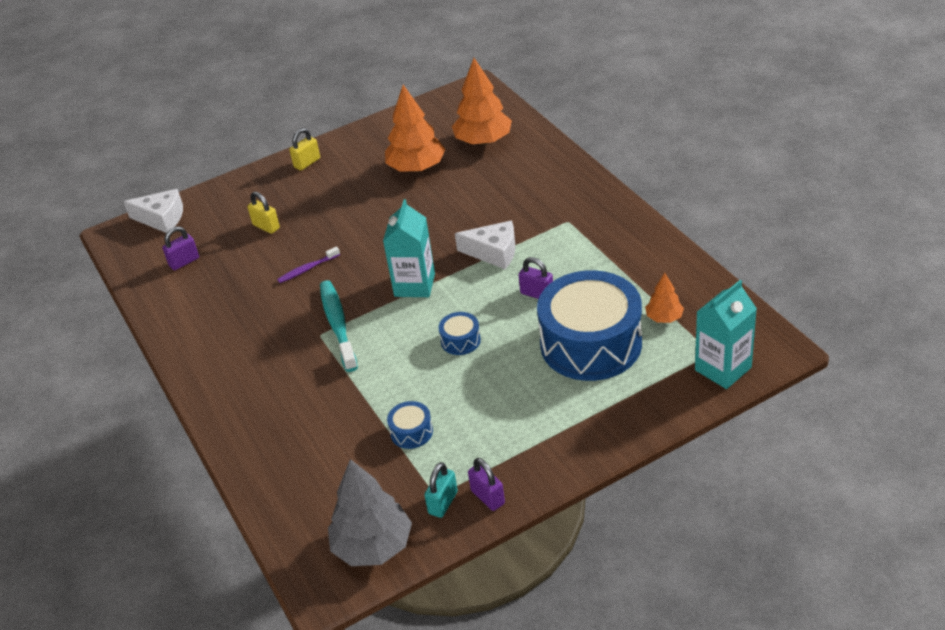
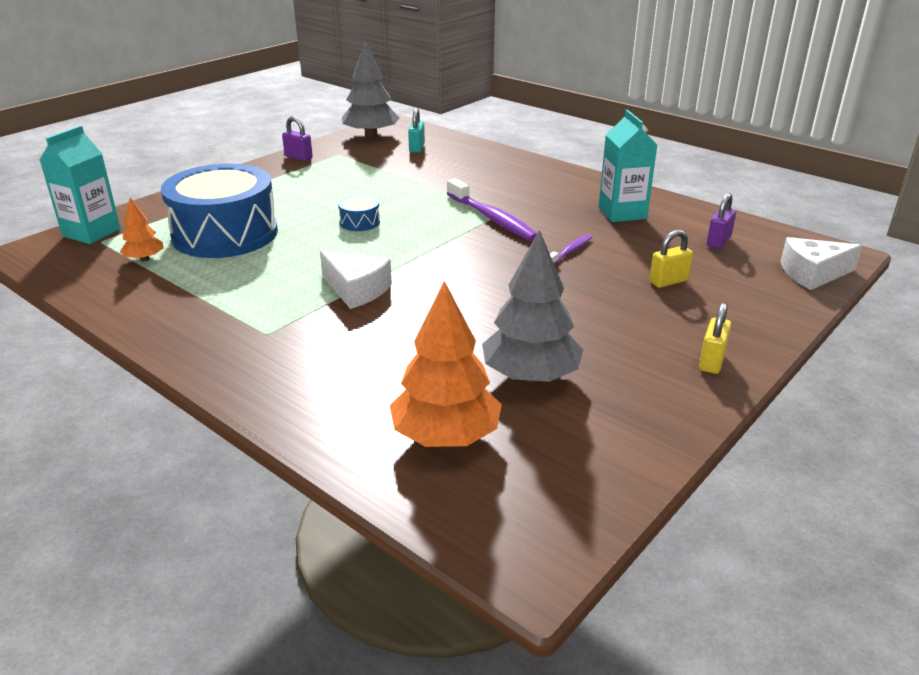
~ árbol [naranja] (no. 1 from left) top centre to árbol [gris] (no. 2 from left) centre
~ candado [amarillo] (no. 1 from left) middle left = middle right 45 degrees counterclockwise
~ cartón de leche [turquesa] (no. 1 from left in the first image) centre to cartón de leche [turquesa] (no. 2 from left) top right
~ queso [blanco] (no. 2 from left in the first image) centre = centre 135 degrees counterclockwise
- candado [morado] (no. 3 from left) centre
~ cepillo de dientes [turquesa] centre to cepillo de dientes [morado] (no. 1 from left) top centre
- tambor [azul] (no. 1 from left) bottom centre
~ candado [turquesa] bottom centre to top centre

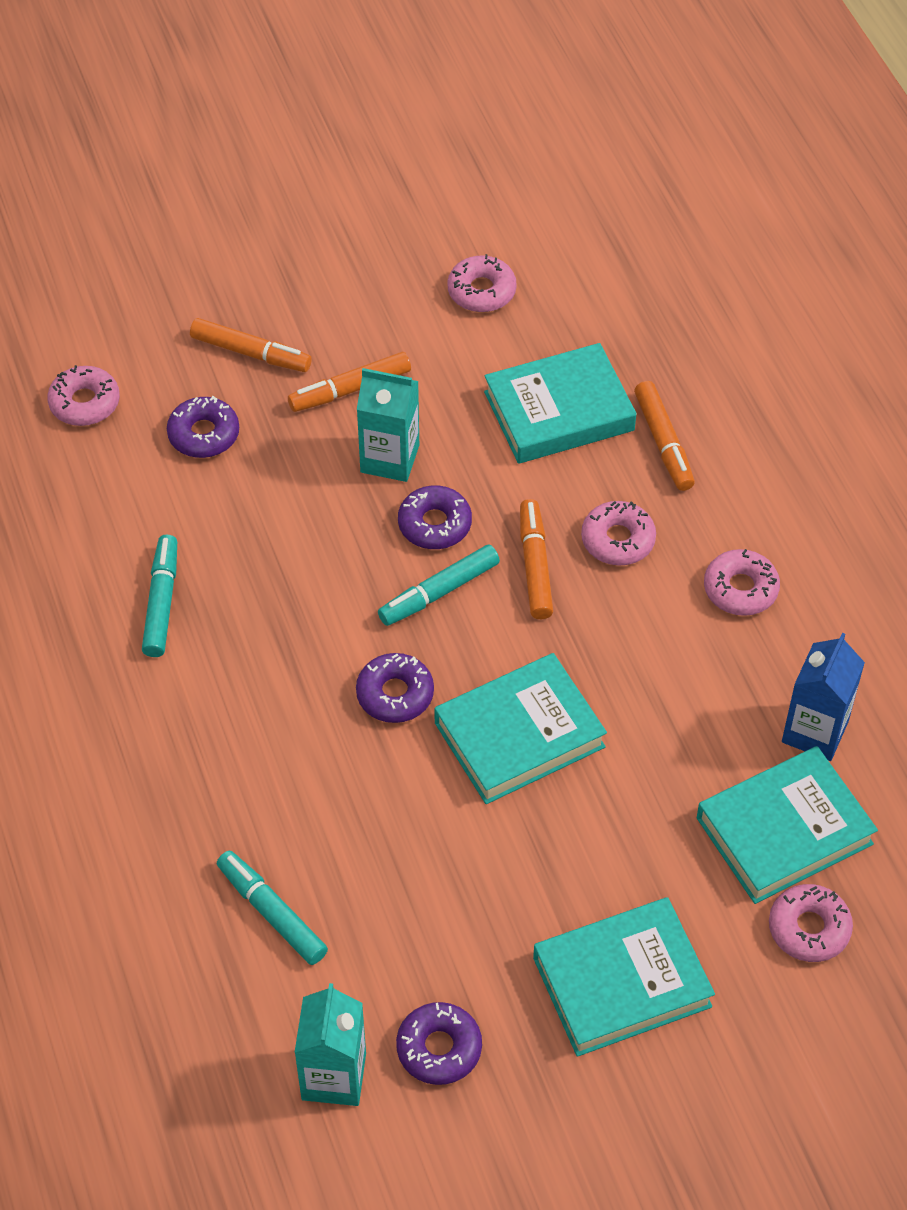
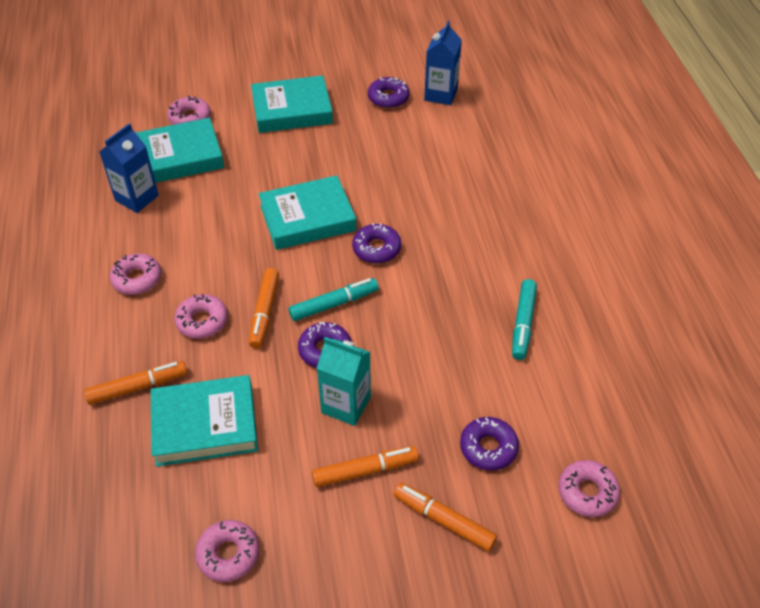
~ rotulador [naranja] (no. 4 from left in the first image) middle right = middle left 75 degrees clockwise
- rotulador [turquesa] (no. 2 from left) bottom left
~ cartón de leche [turquesa] (no. 1 from left) bottom centre to cartón de leche [azul] (no. 2 from left) top centre

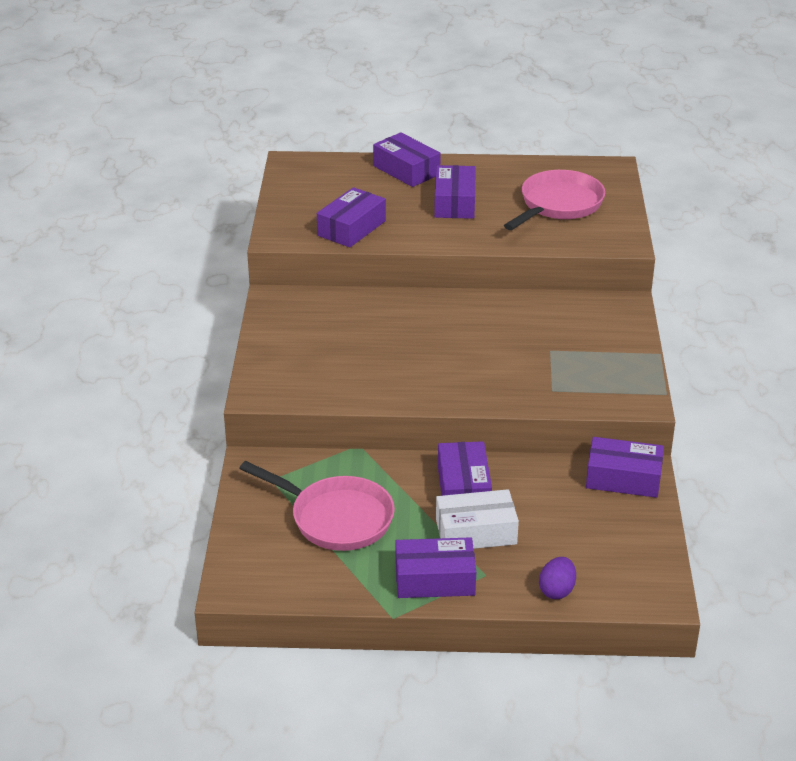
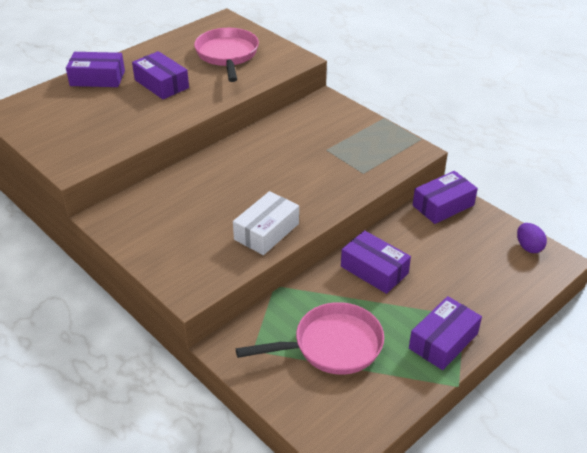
- caja [morado] (no. 1 from left) top centre
~ caja [blanco] bottom centre to centre
~ huevo [morado] bottom right to middle right

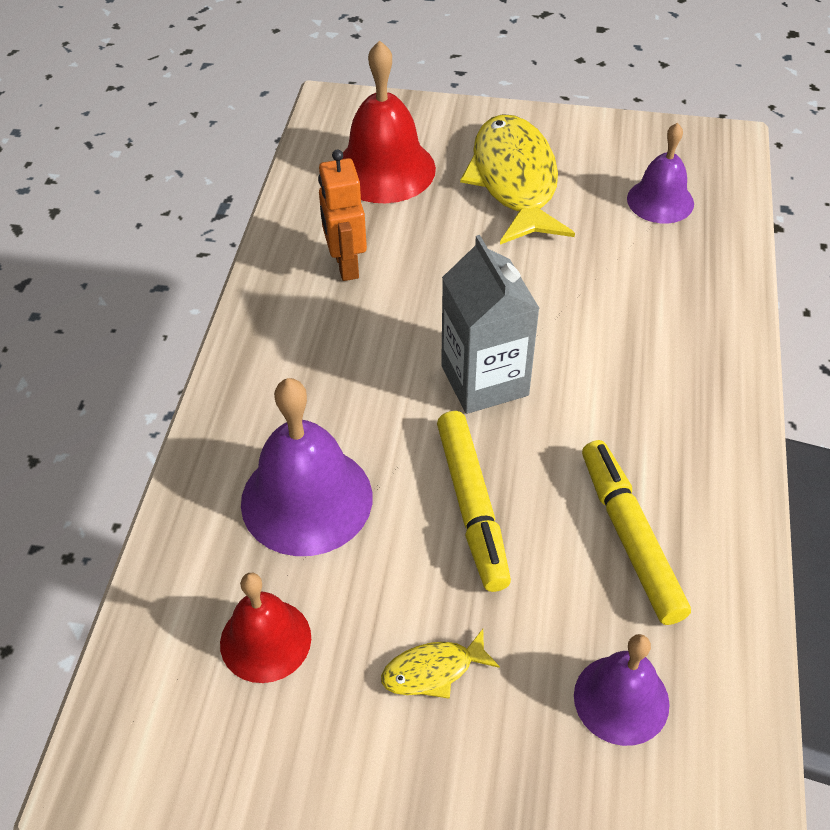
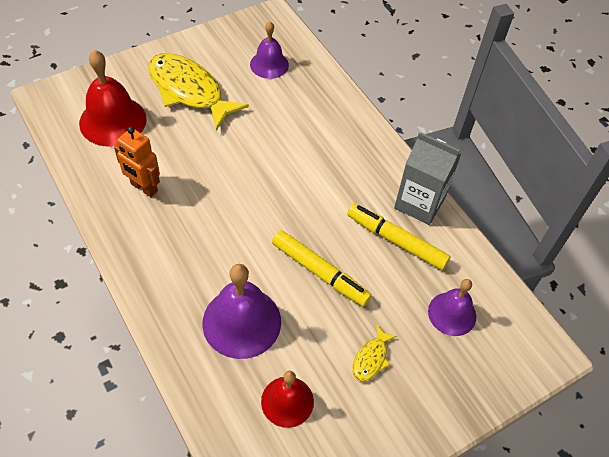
~ cartón de leche [gris] centre to middle right

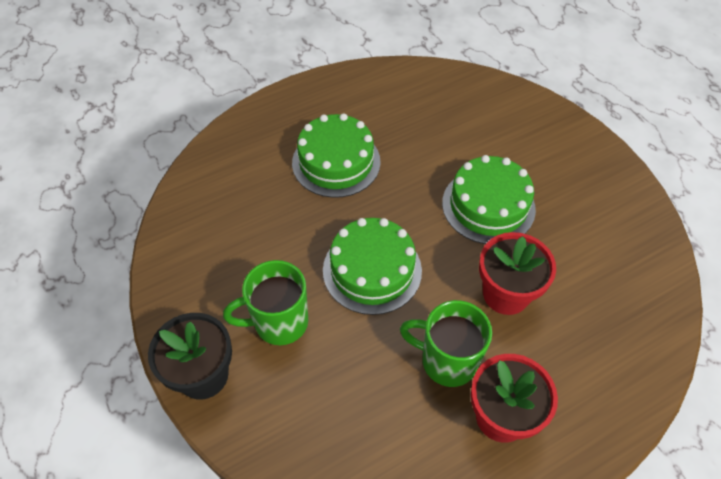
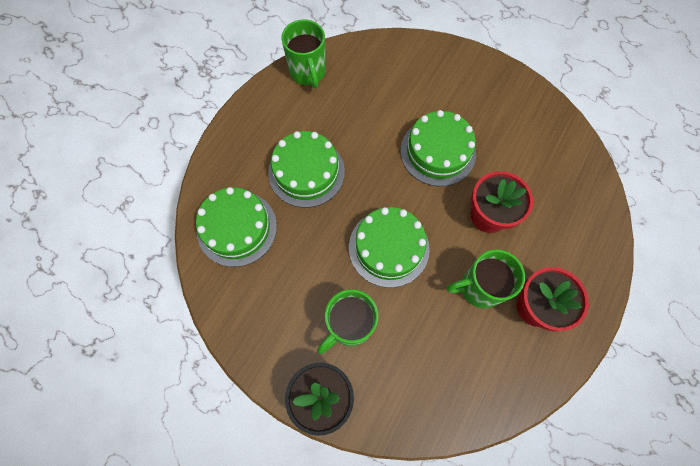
+ taza [verde] (no. 1 from left) top centre
+ tarta [verde] (no. 1 from left) centre

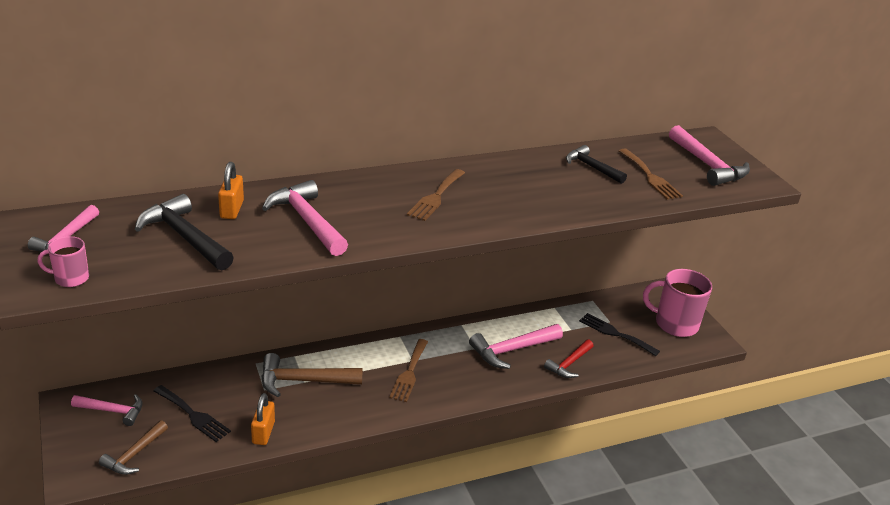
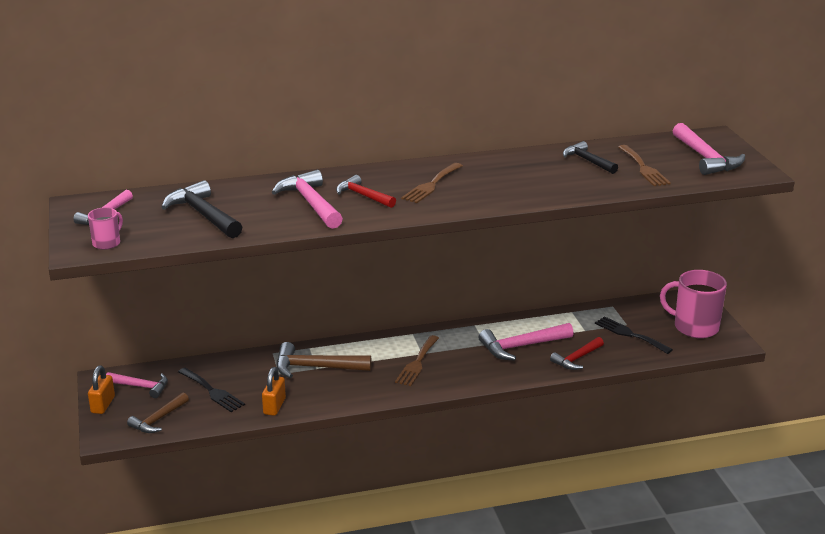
~ candado [naranja] (no. 1 from left) middle left to bottom left
~ taza [rosa] (no. 1 from left) middle left = middle left 120 degrees clockwise
+ martillo [rojo] (no. 1 from left) centre

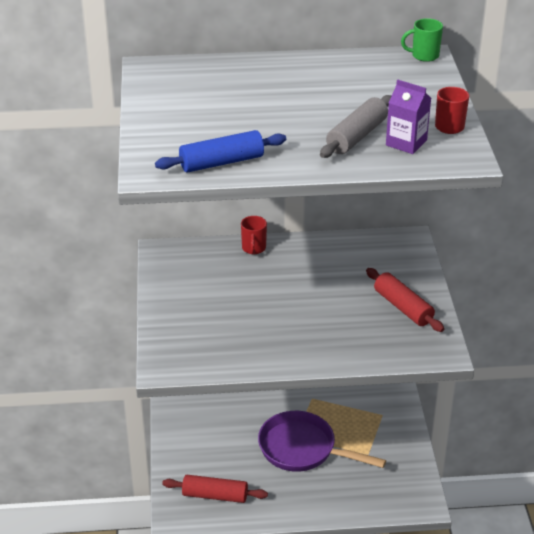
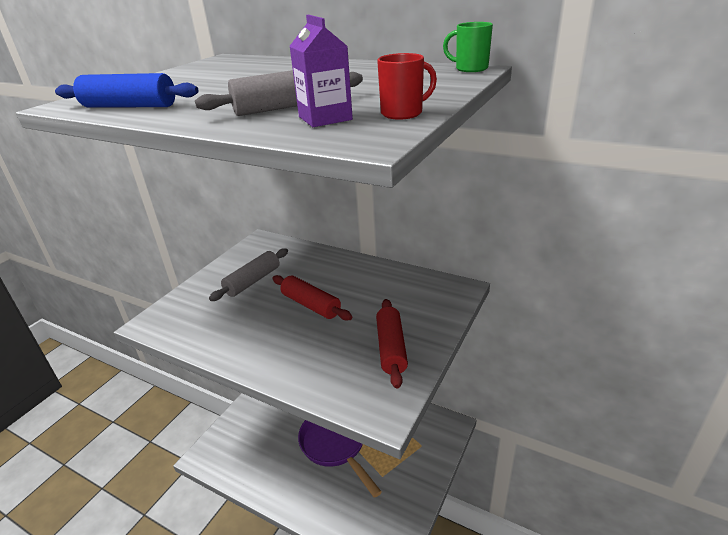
- taza [rojo] (no. 1 from left) centre
~ rodillo [rojo] (no. 1 from left) bottom centre to centre
+ rodillo [gris] (no. 1 from left) centre

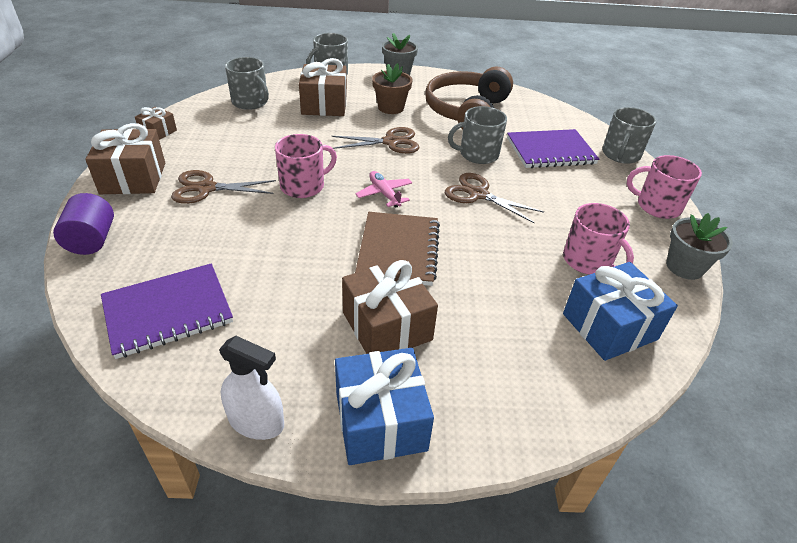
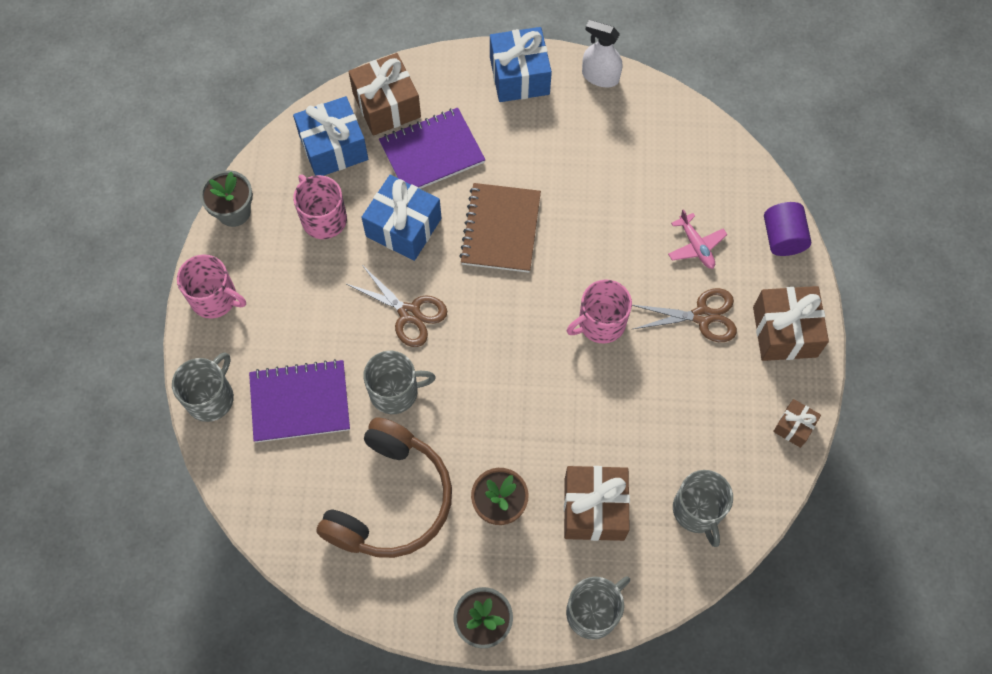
~ taza [gris] (no. 1 from left in the first image) top left = bottom right 150 degrees counterclockwise
- tijeras [marrón] (no. 2 from left) top centre
~ avión [rosa] centre to middle right
~ regalo [marrón] (no. 4 from left in the first image) centre to regalo [marrón] (no. 1 from left) top centre
~ cuaderno [morado] (no. 1 from left in the first image) middle left to cuaderno [morado] (no. 2 from left) top centre
+ regalo [azul] (no. 2 from left) top centre

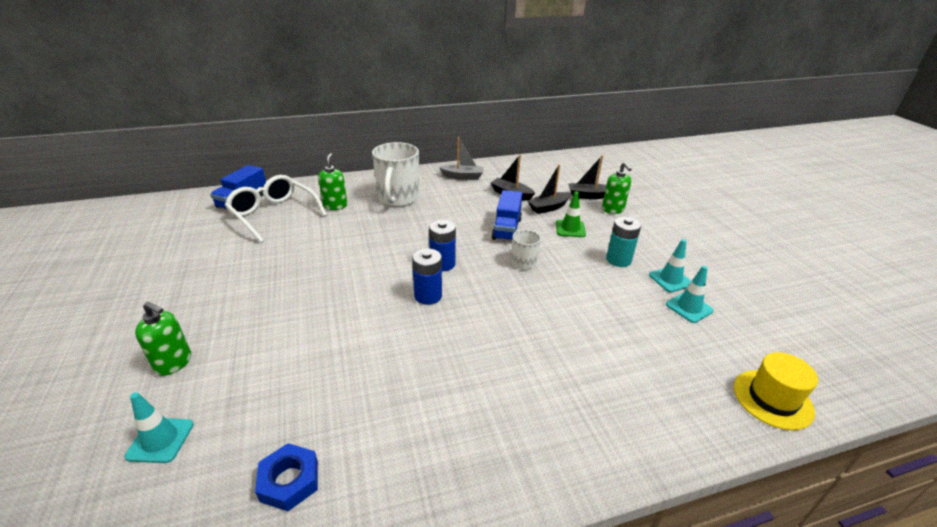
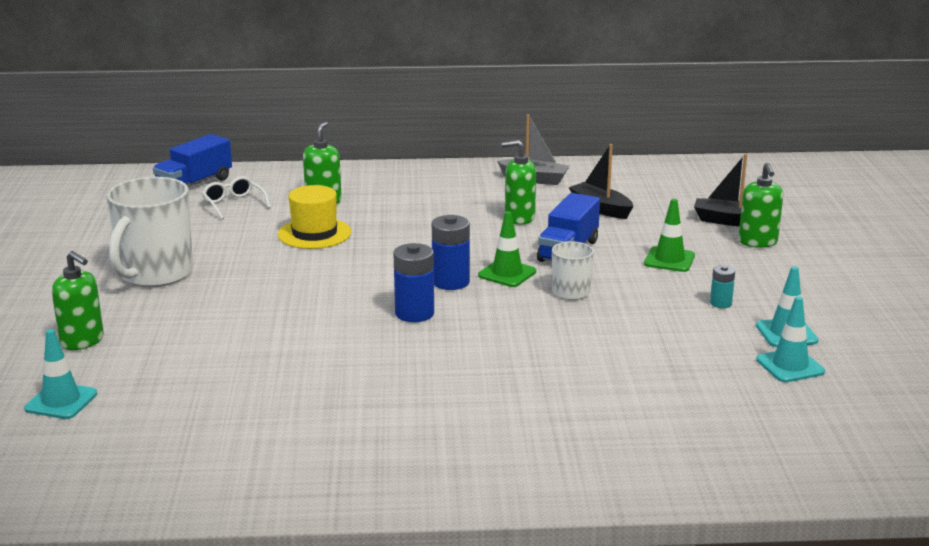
~ taza [blanco] (no. 1 from left) top centre to middle left
- barco [negro] (no. 2 from left) centre
~ gafas [blanco] middle left = middle left x0.50
~ pila [turquesa] centre = middle right x0.56
~ sombrero [amarillo] bottom right to centre
- tuerca [azul] bottom left
+ dispensador de jabón [verde] (no. 3 from left) centre
+ cono de tráfico [verde] (no. 1 from left) centre

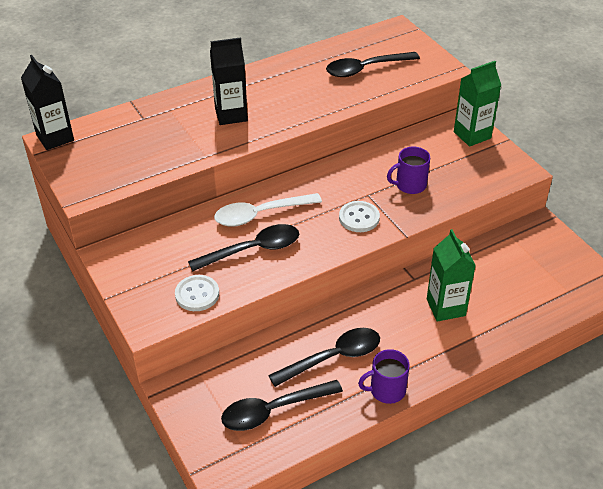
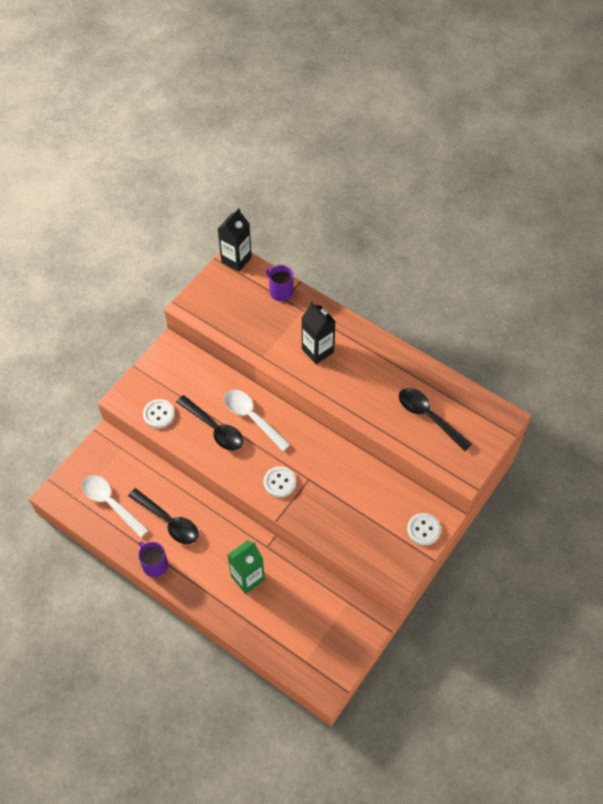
~ cartón de leche [verde] (no. 2 from left) top right to botón [blanco] (no. 3 from left) middle right
~ taza [morado] (no. 2 from left) middle right to centre
~ cuchara [negro] (no. 2 from left) bottom centre to cuchara [blanco] (no. 1 from left) middle left

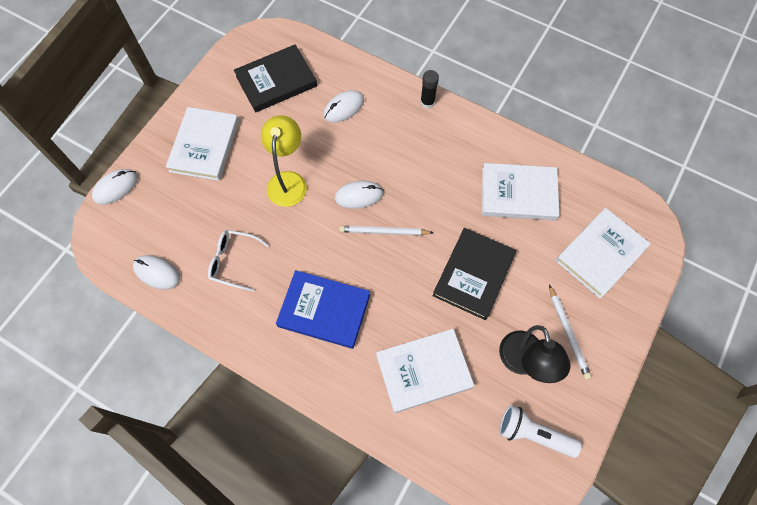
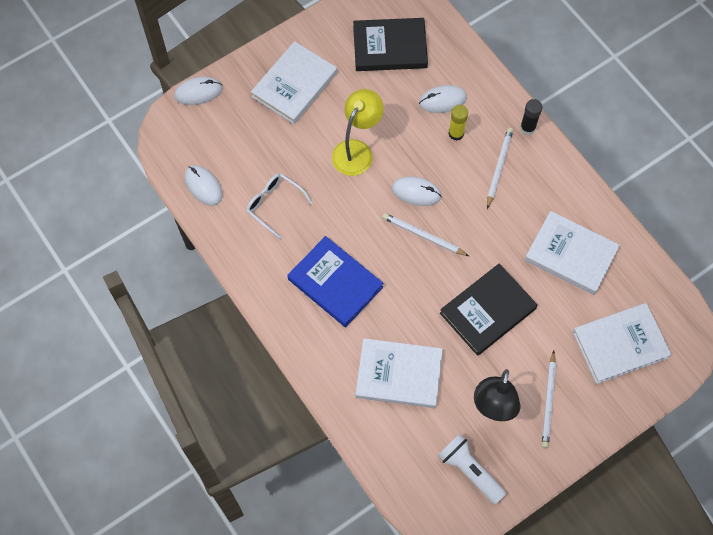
+ barra de pegamento [amarillo] top centre
+ lápiz [blanco] (no. 2 from left) top right

